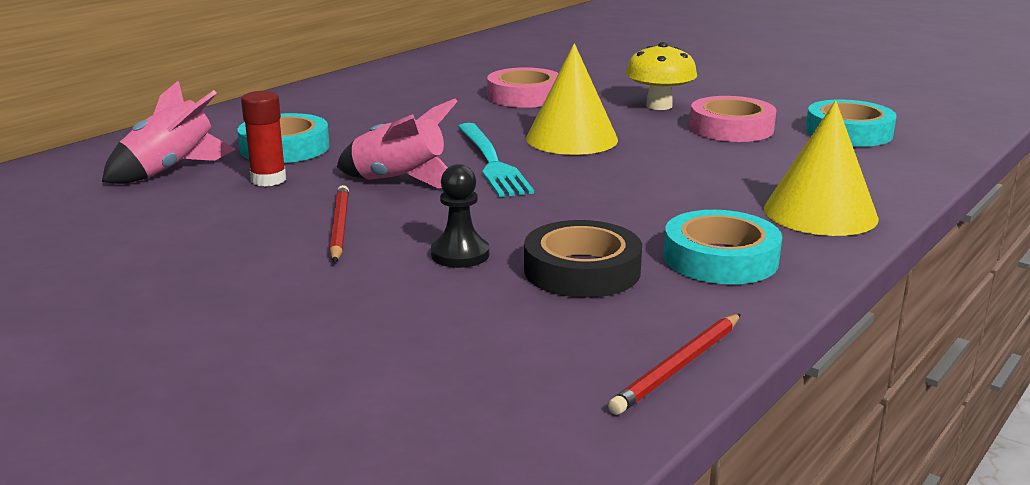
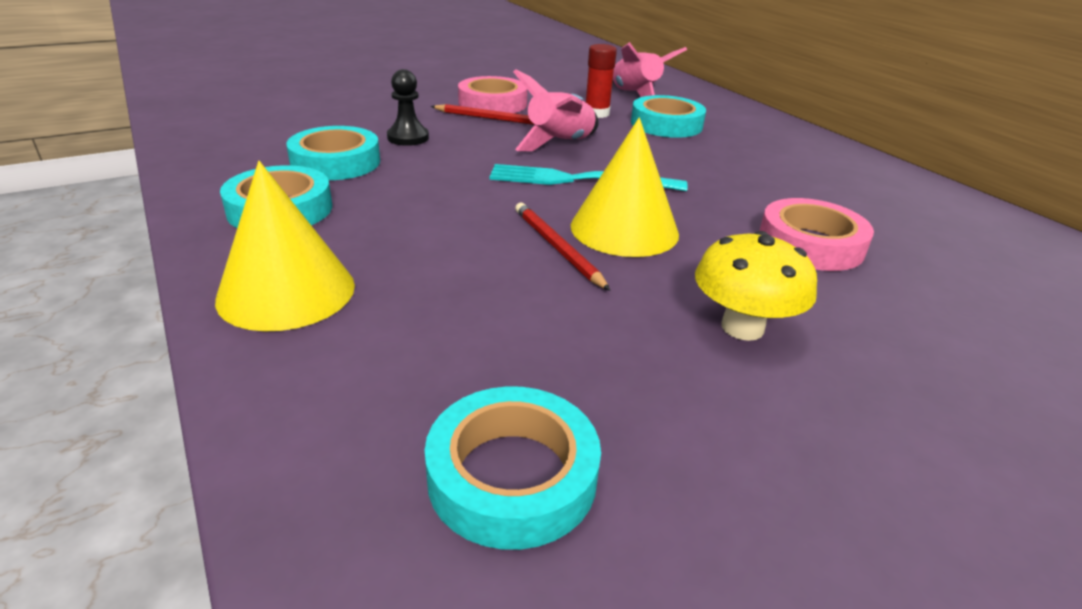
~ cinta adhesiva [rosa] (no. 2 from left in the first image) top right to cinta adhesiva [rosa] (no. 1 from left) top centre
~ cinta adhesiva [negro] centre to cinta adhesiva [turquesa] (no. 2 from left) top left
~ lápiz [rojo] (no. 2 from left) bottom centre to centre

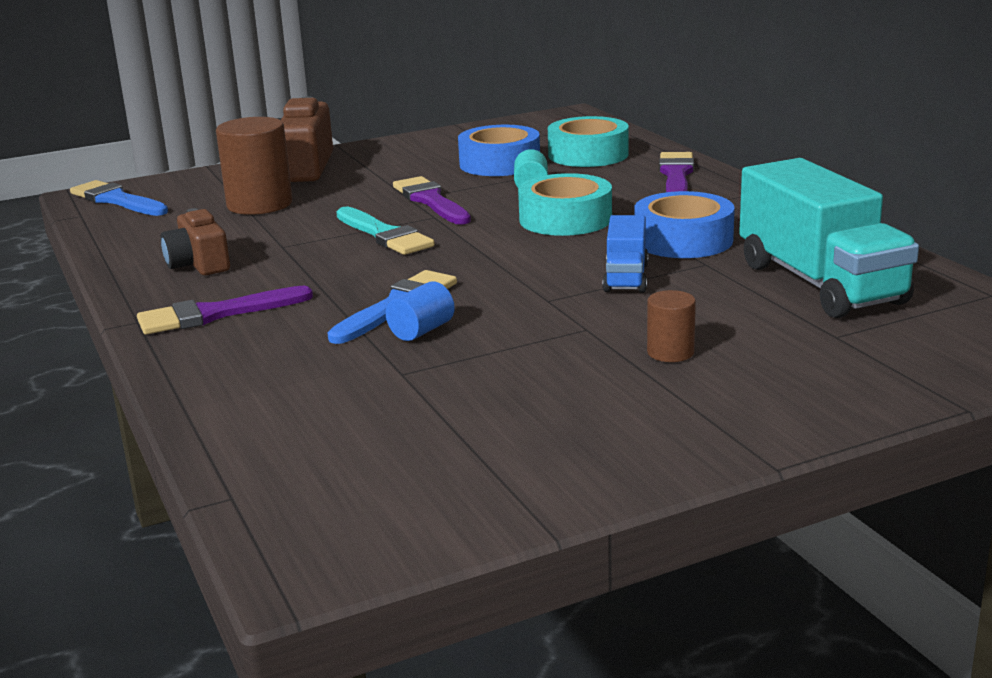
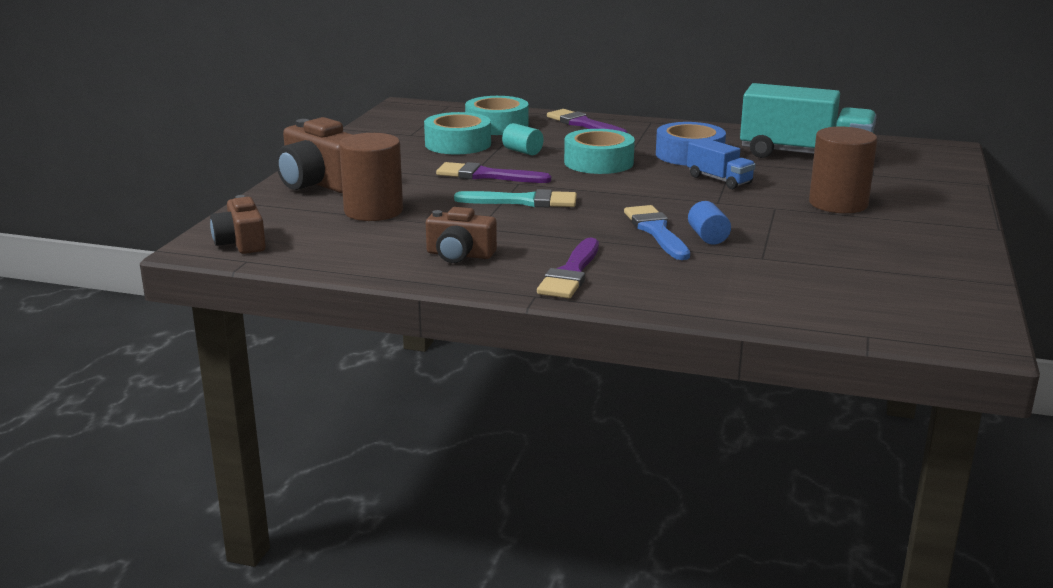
~ cinta adhesiva [azul] (no. 1 from left) top centre to cinta adhesiva [turquesa] (no. 1 from left) top centre
~ pincel [azul] (no. 1 from left) top left to cámara [marrón] (no. 1 from left) middle left
~ cilindro [marrón] (no. 2 from left) middle right = top right x1.93

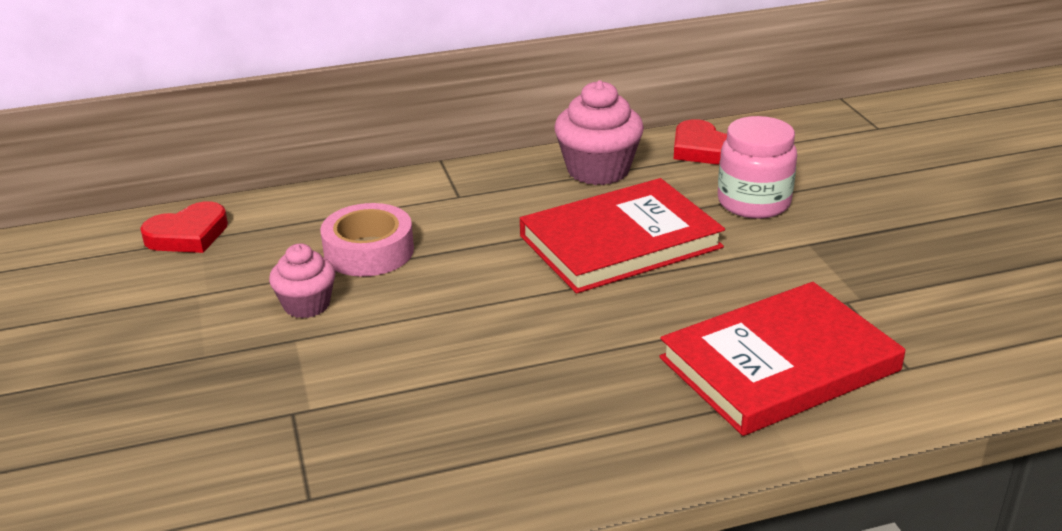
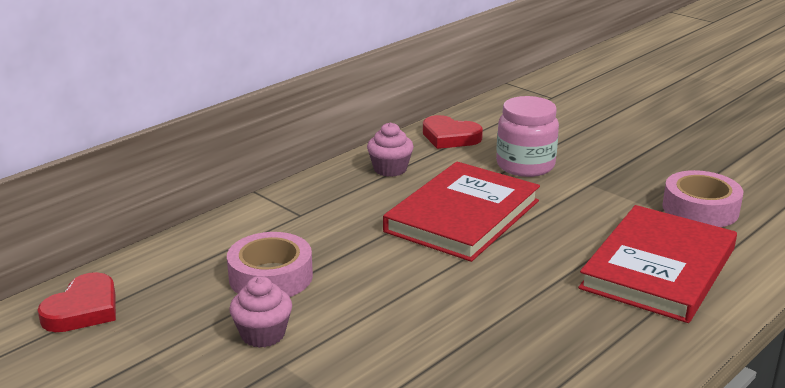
~ magdalena [rosa] (no. 2 from left) top centre = centre x0.62
+ cinta adhesiva [rosa] (no. 2 from left) middle right

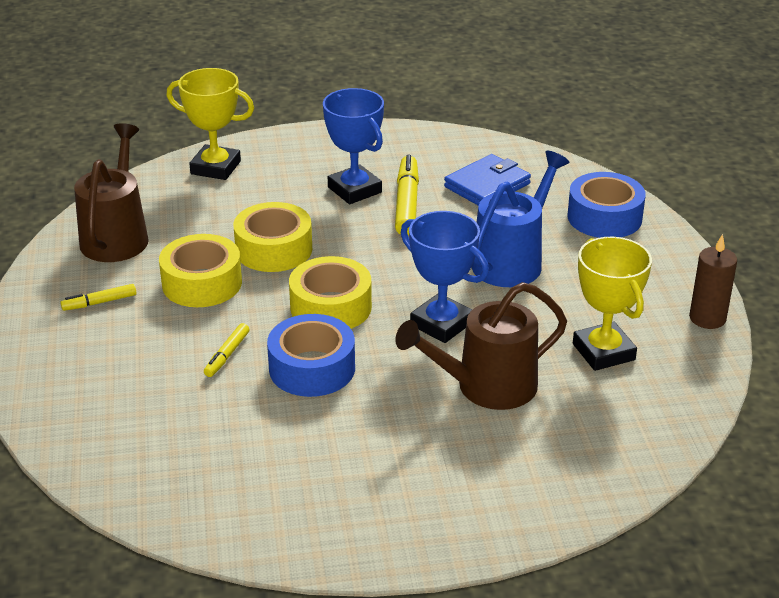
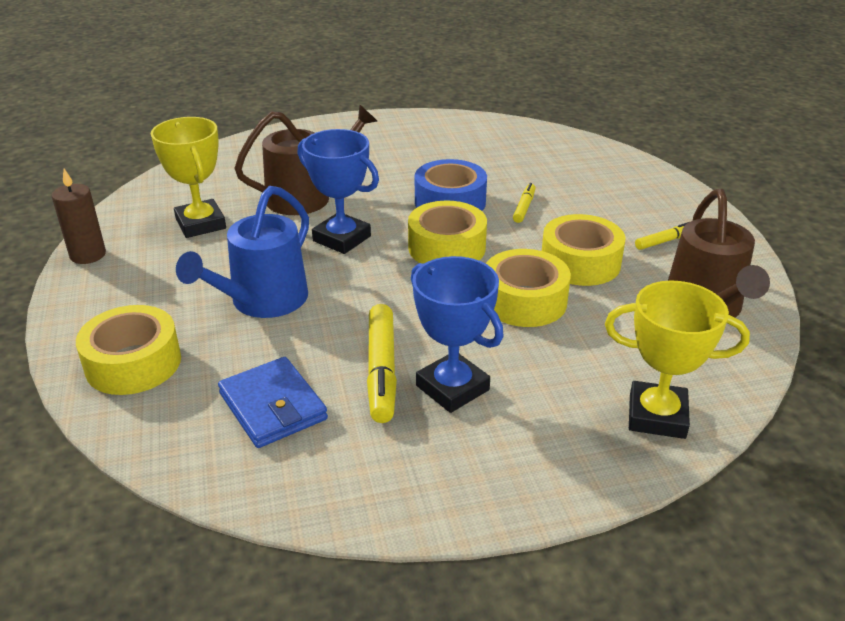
~ cartera [azul] top centre = middle left 75 degrees counterclockwise
~ cinta adhesiva [azul] (no. 2 from left) middle right to cinta adhesiva [amarillo] (no. 1 from left) middle left

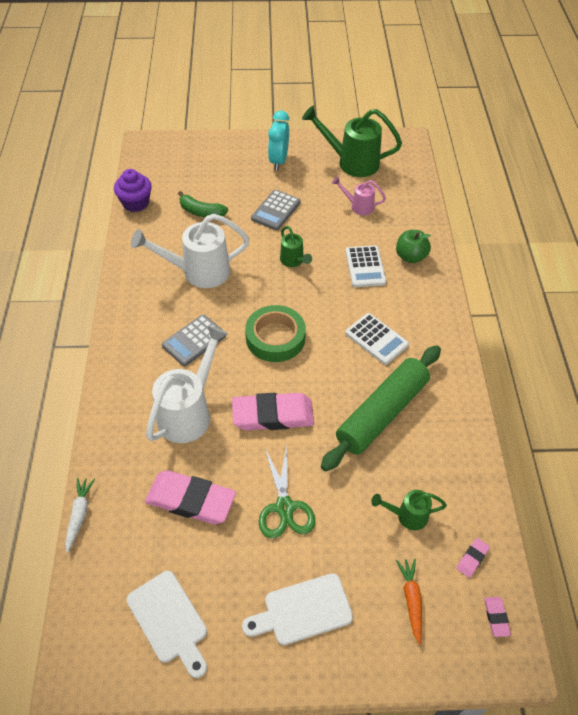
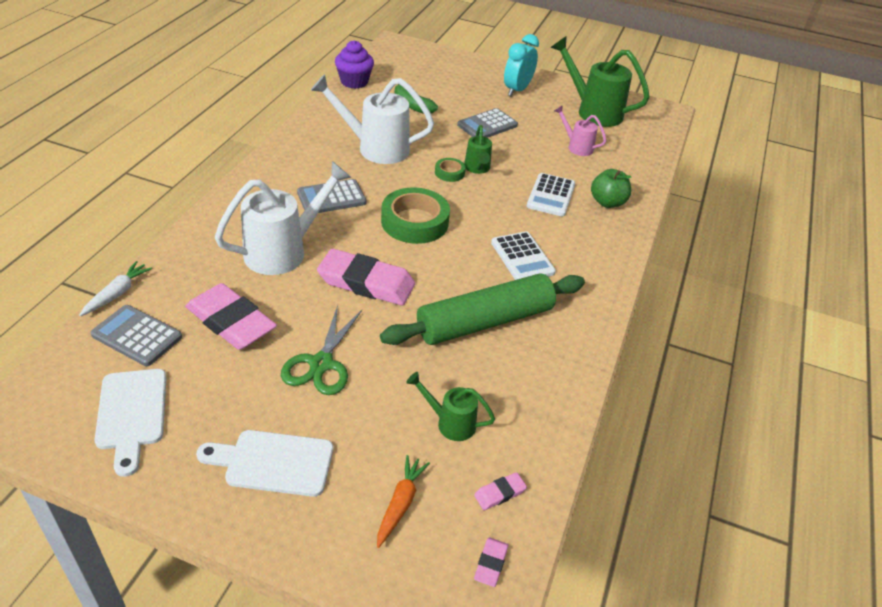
+ cinta adhesiva [verde] (no. 2 from left) top centre
+ calculadora [gris] (no. 1 from left) middle left

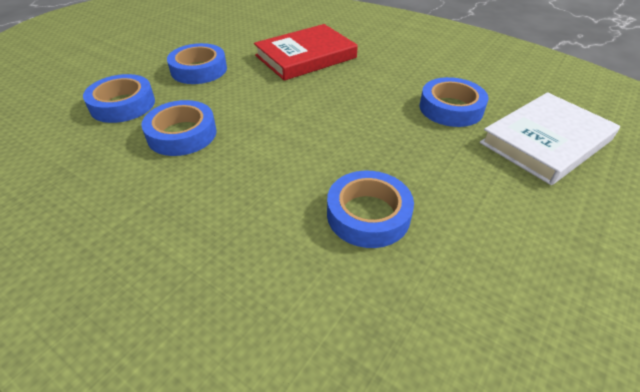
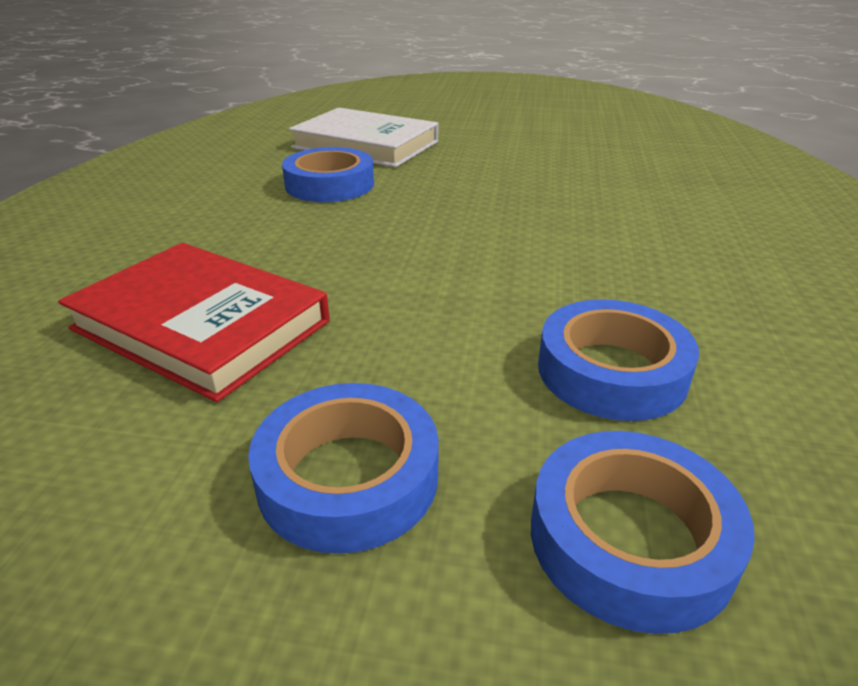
- cinta adhesiva [azul] (no. 4 from left) centre

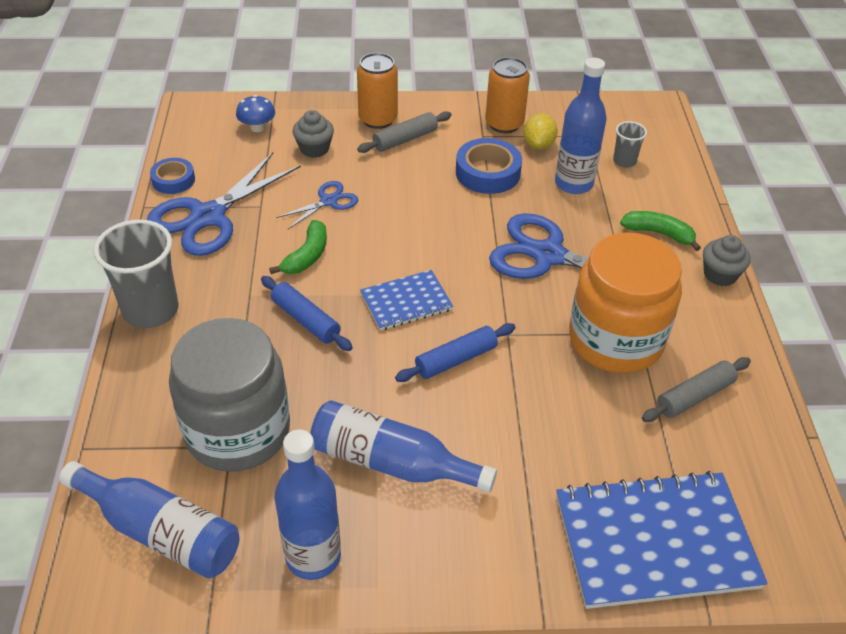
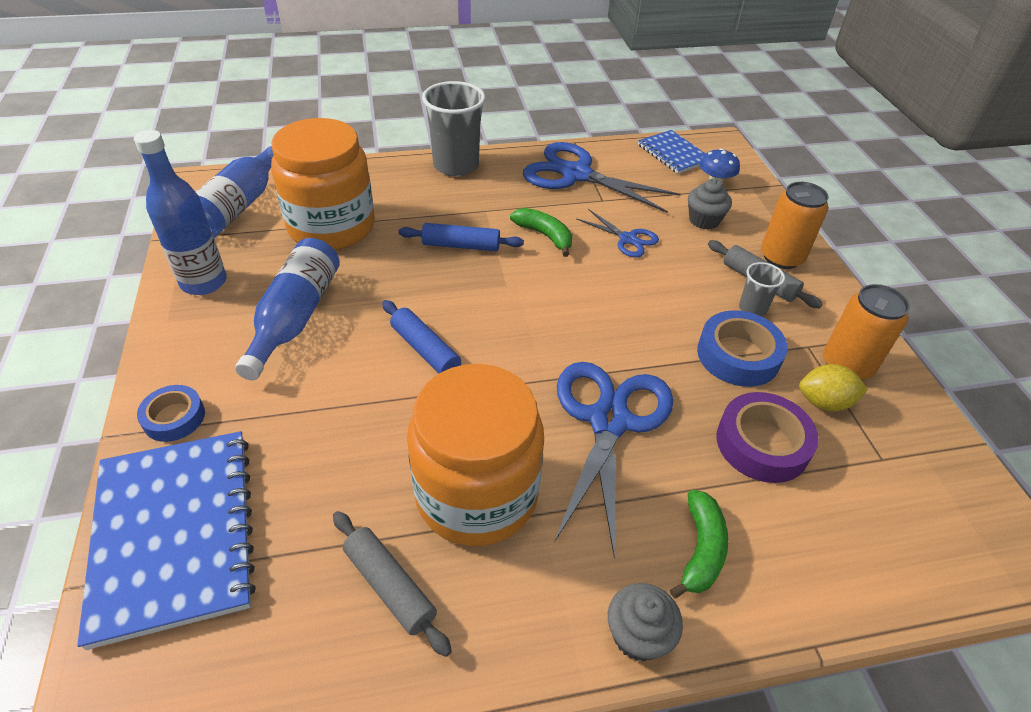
~ botella [azul] (no. 4 from left) top right to cinta adhesiva [morado] middle right
~ vaso [gris] (no. 2 from left) top right to middle right
~ cinta adhesiva [azul] (no. 1 from left) top left to middle left
~ plátano [verde] (no. 1 from left) centre = top centre 150 degrees counterclockwise
~ cuaderno [azul] (no. 1 from left in the first image) centre to cuaderno [azul] (no. 2 from left) top centre
~ rodillo [azul] (no. 1 from left in the first image) centre = top centre 60 degrees clockwise
~ tarro [gris] middle left to tarro [naranja] (no. 1 from left) top left

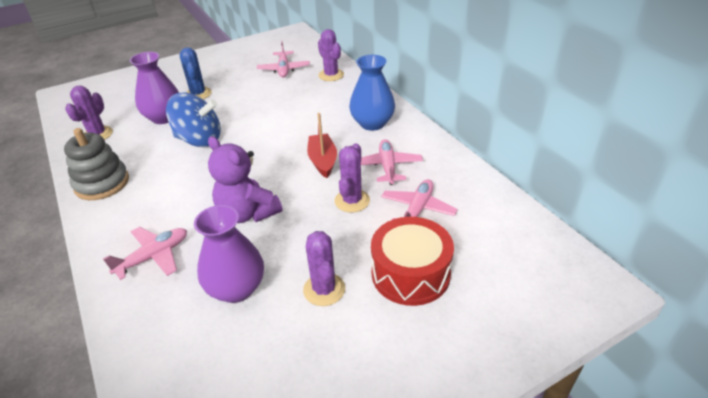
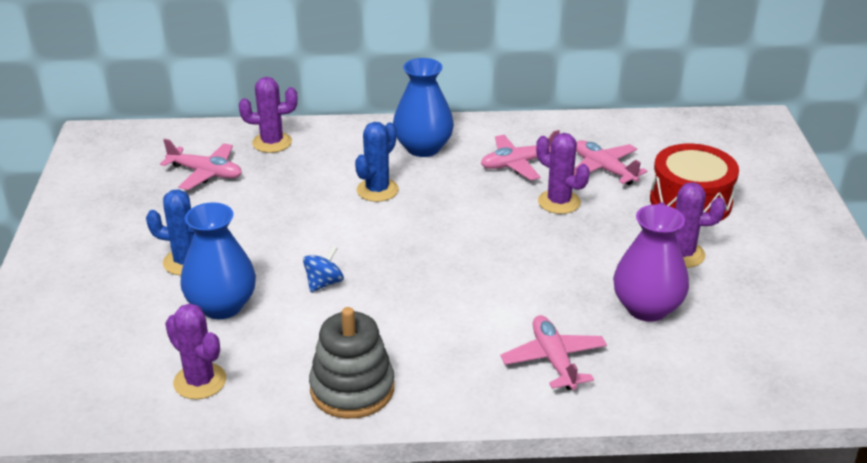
~ florero [morado] (no. 1 from left) top left to florero [azul] (no. 1 from left) middle left
~ peonza [azul] top left = centre x0.49
- barco [rojo] centre
- osito [morado] centre
~ avión [rosa] (no. 3 from left in the first image) centre = centre 45 degrees counterclockwise
+ cactus [azul] (no. 2 from left) centre

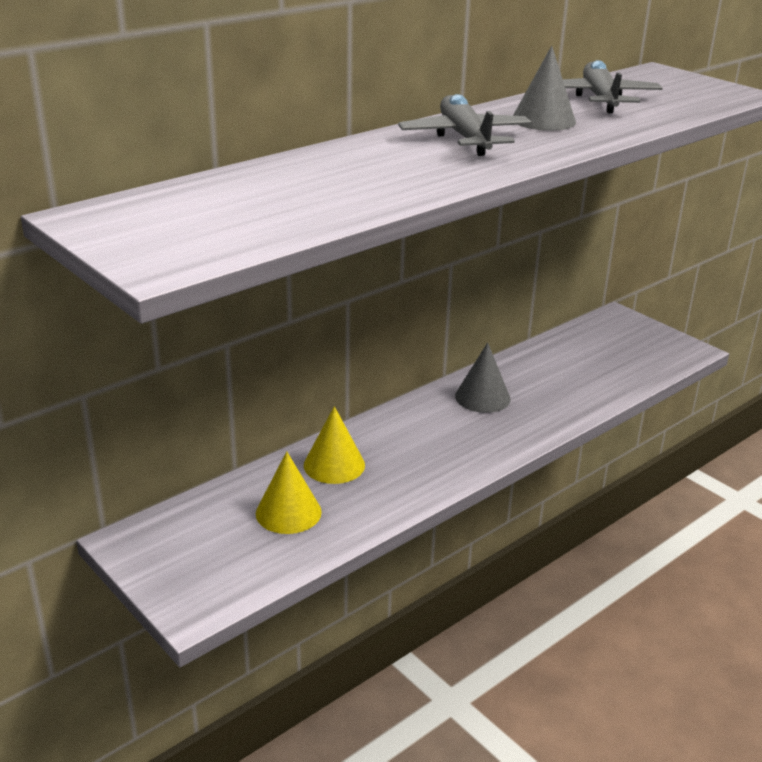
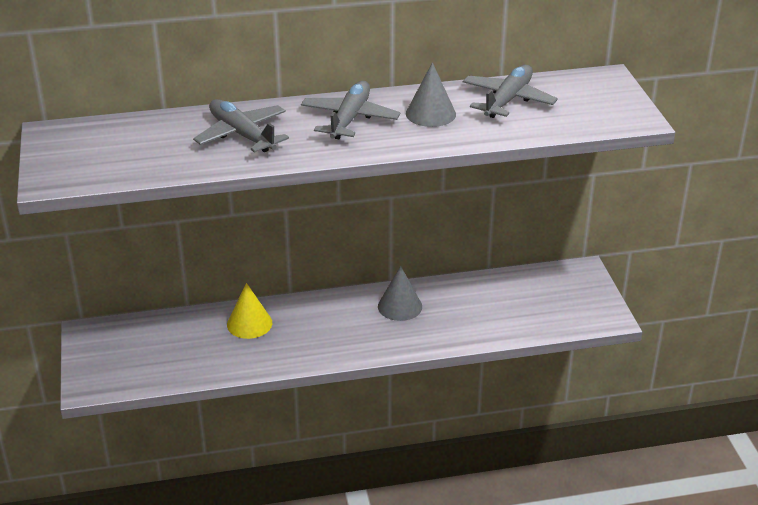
- cono [amarillo] (no. 1 from left) centre
+ avión [gris] (no. 1 from left) top left

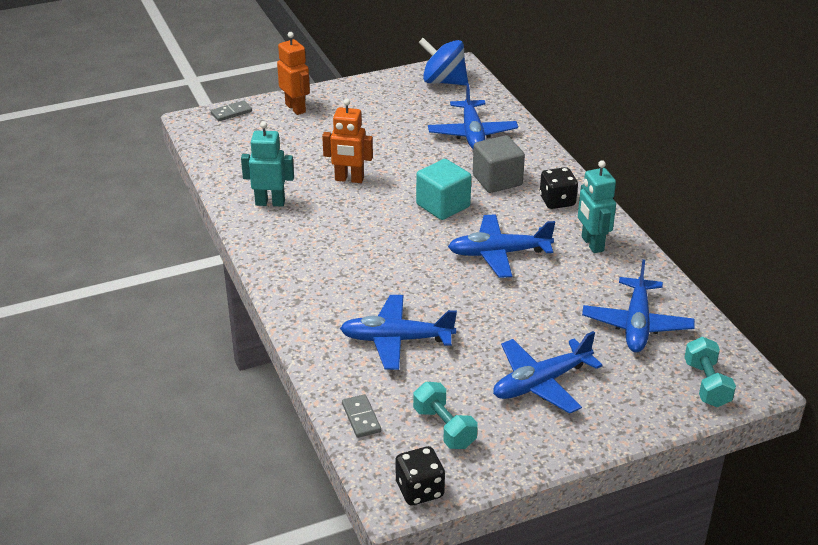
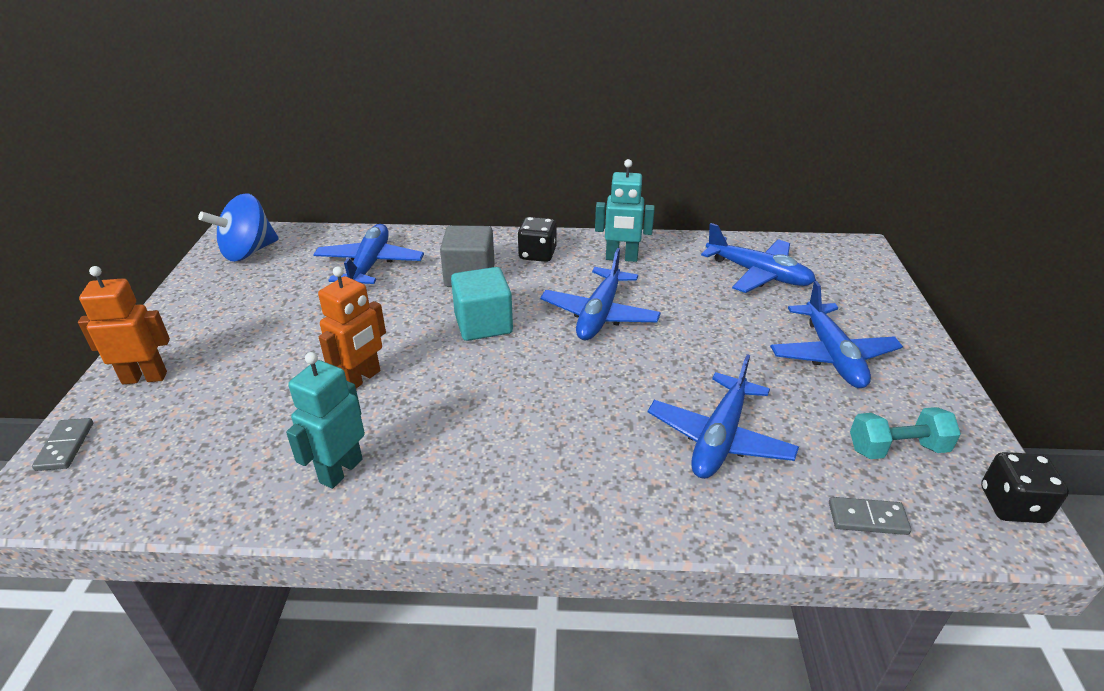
~ avión [azul] (no. 2 from left in the first image) top centre = centre 105 degrees counterclockwise
- mancuerna [turquesa] (no. 2 from left) bottom right

